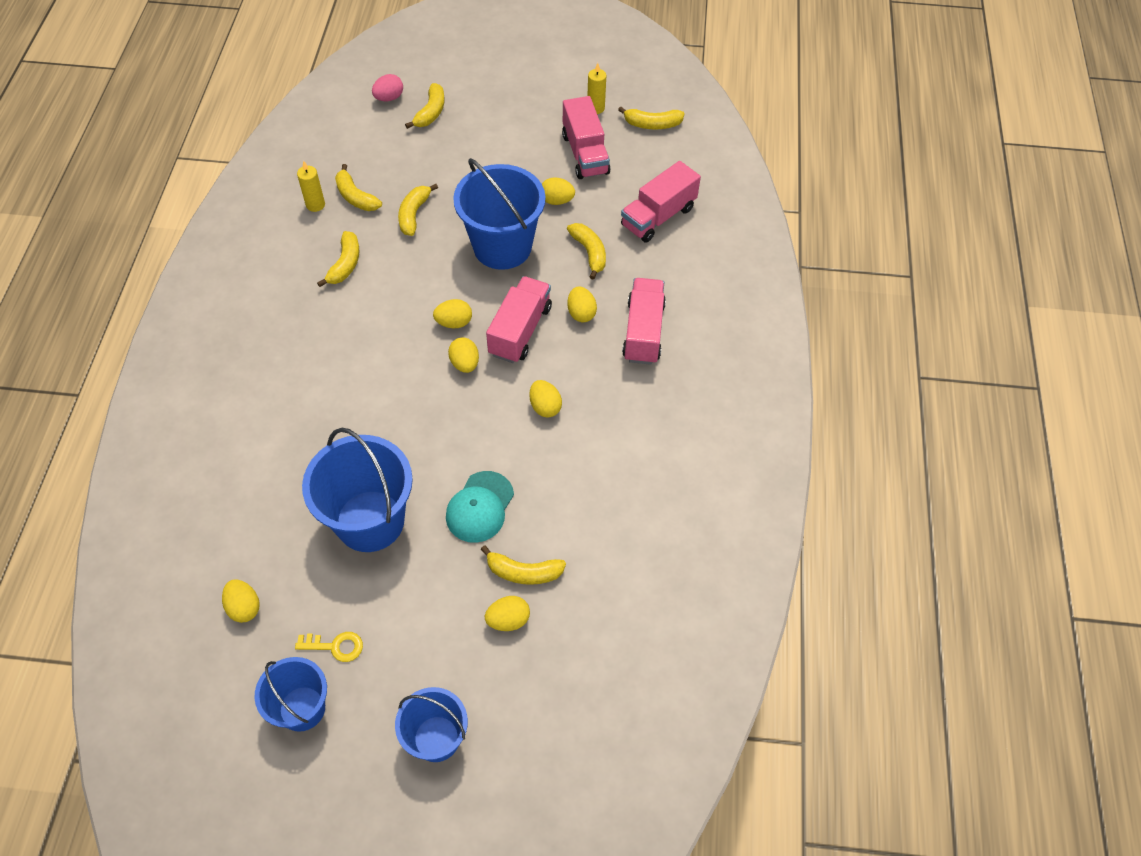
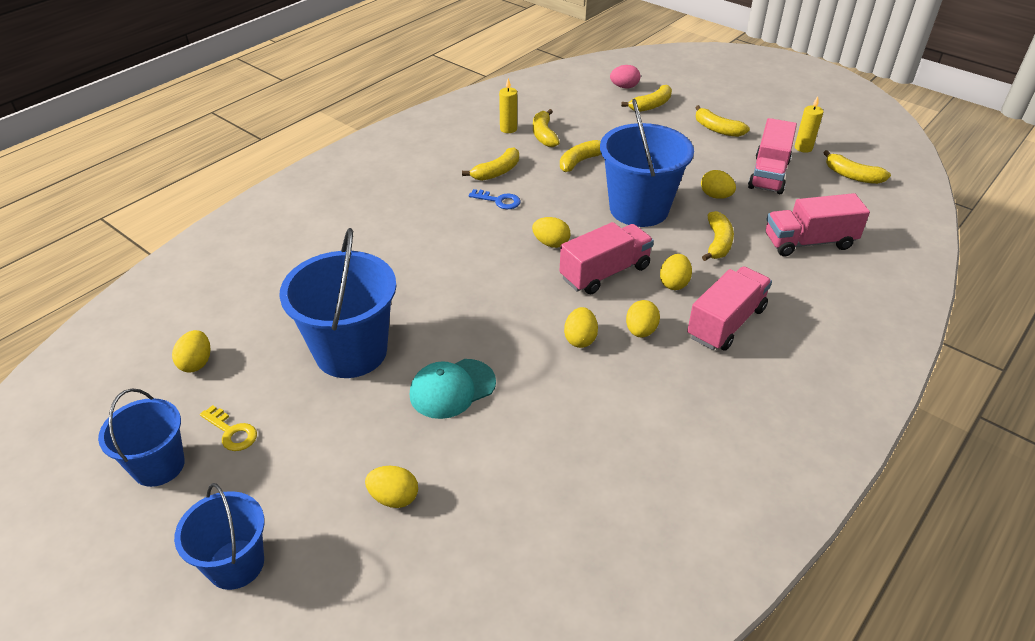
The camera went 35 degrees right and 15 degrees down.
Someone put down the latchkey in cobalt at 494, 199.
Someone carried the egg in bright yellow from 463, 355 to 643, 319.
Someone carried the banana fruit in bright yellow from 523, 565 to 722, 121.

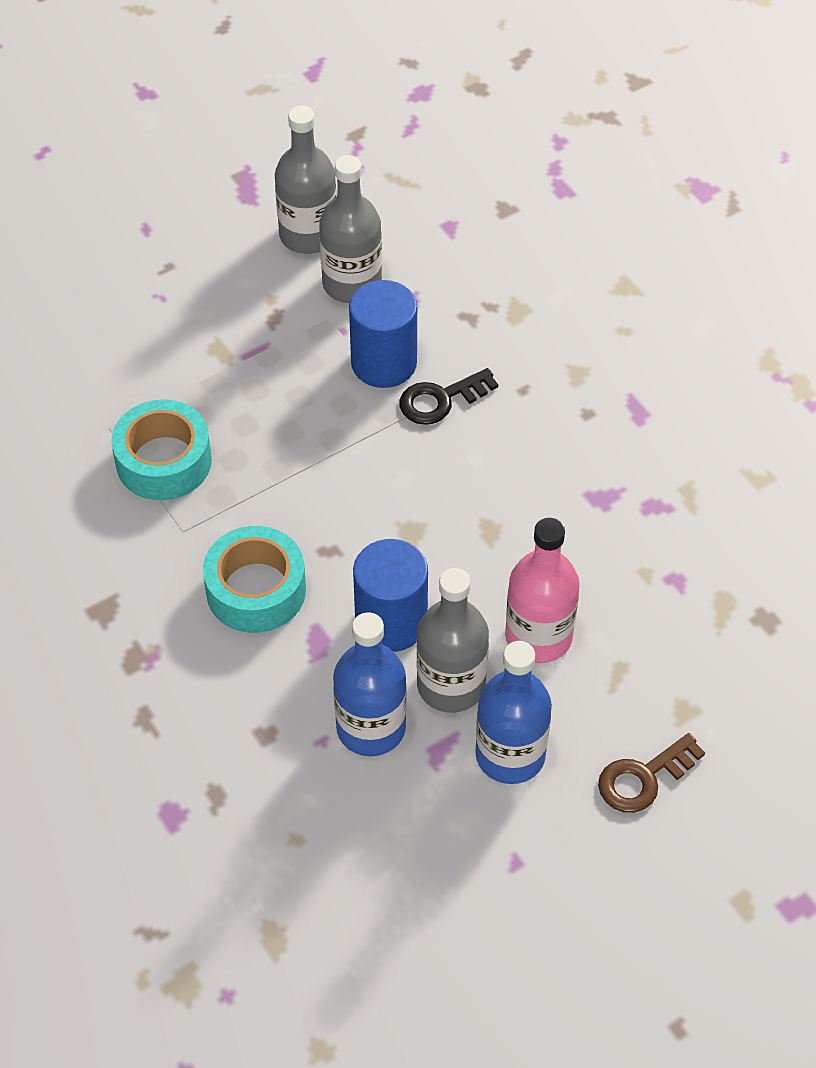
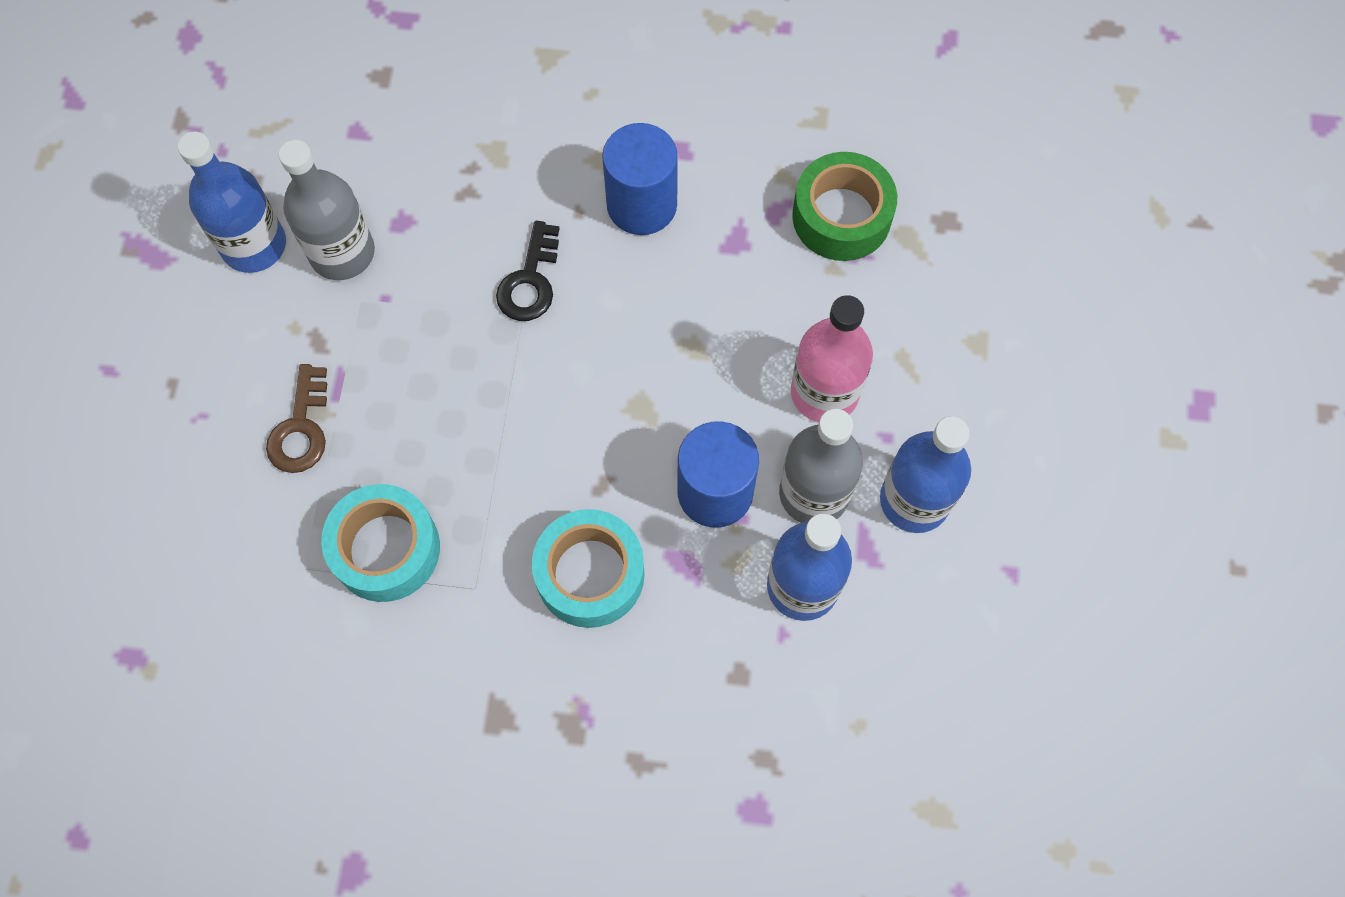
The camera went 50 degrees left and 15 degrees up.
Someone put down the tape in green at 844, 206.
Someone carried the cylinder shape in cobalt from 383, 334 to 640, 179.
Someone carried the latchkey in dark brown from 651, 773 to 296, 418.
Someone repainted the bottle in gray at 306, 180, which became the bottle in cobalt at 232, 202.

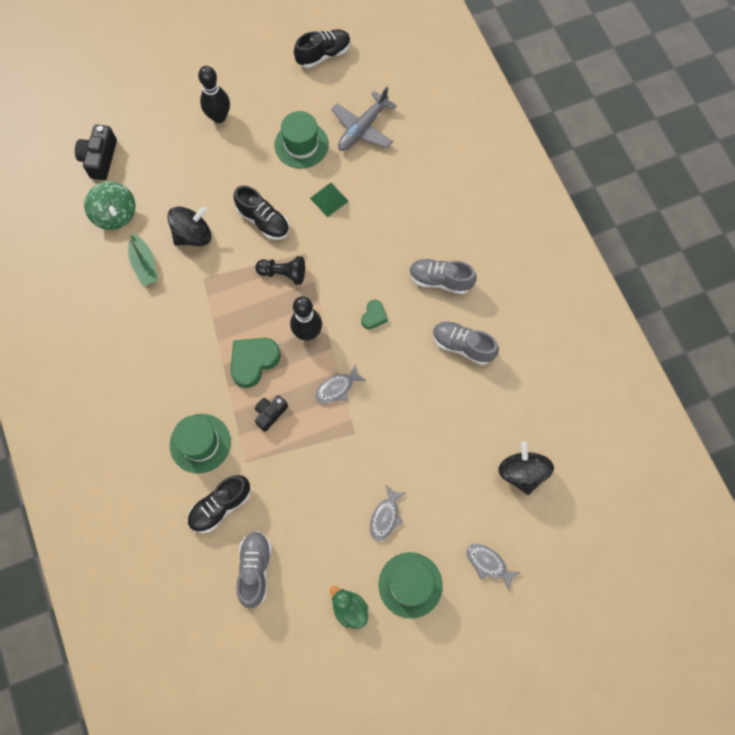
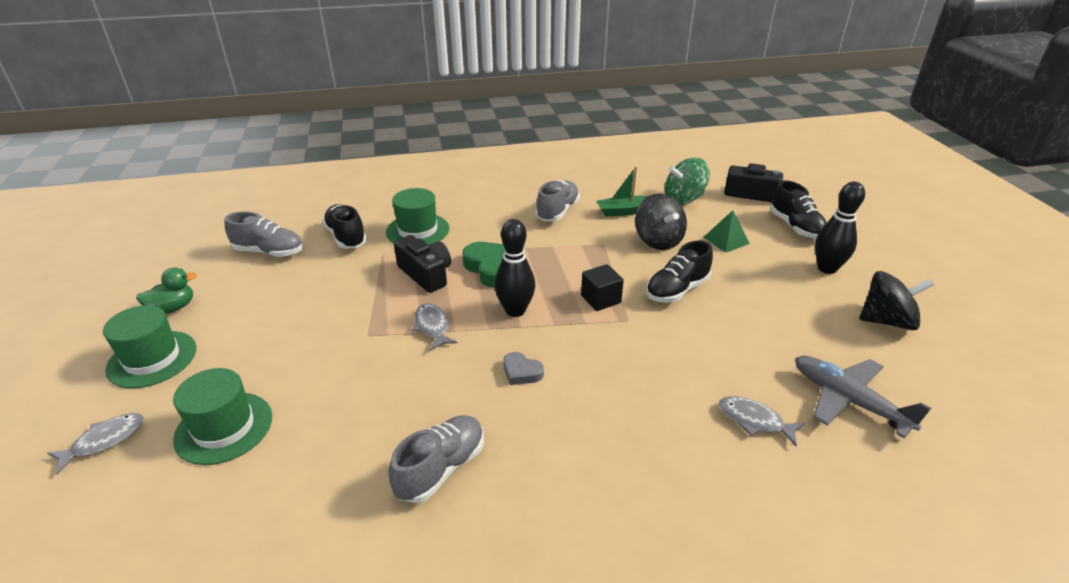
The camera went 100 degrees right and 35 degrees down.
Someone carried the hat in green from 301, 140 to 222, 416.
Someone carried the sneaker in black from 322, 48 to 798, 209.
Someone carried the solid pyramid in green from 329, 200 to 726, 231.
Someone carried the toy fish in gray from 387, 513 to 762, 421.
Someone carried the sneaker in gray from 443, 276 to 558, 200.
Someone carried the spinning top in black from 526, 468 to 896, 300.
Someone swapped the chess pawn in black at 280, 270 for the block in black at 602, 287.
Someone repainted the heart shape in green at 374, 314, which became the heart shape in gray at 524, 368.
Someone scaled the camera in black at 271, 413 by 1.52.

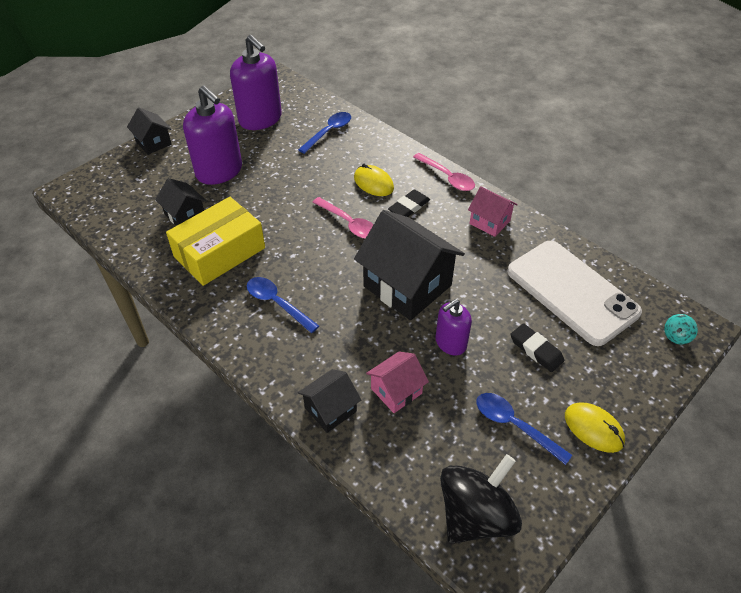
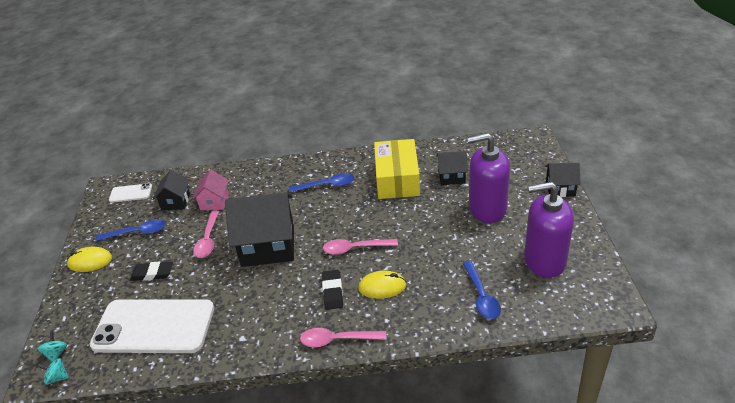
The camera went 135 degrees right and 10 degrees down.
Someone took away the cottage in rosy at 493, 211.
Someone put down the spinning top in turquoise at 53, 371.
Someone carried the cottage in black from 329, 401 to 171, 190.
Someone swapped the soap dispenser in violet at 454, 327 for the tablespoon in rosy at 206, 234.
Someone swapped the spinning top in black at 481, 499 for the phone in white at 130, 193.

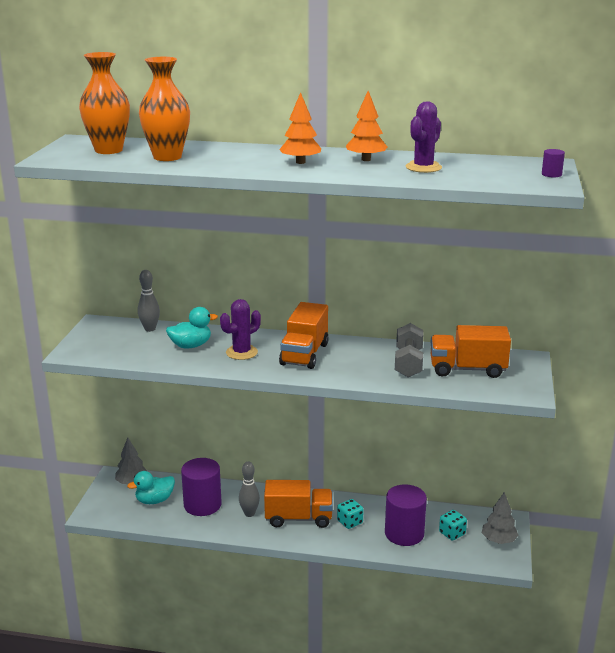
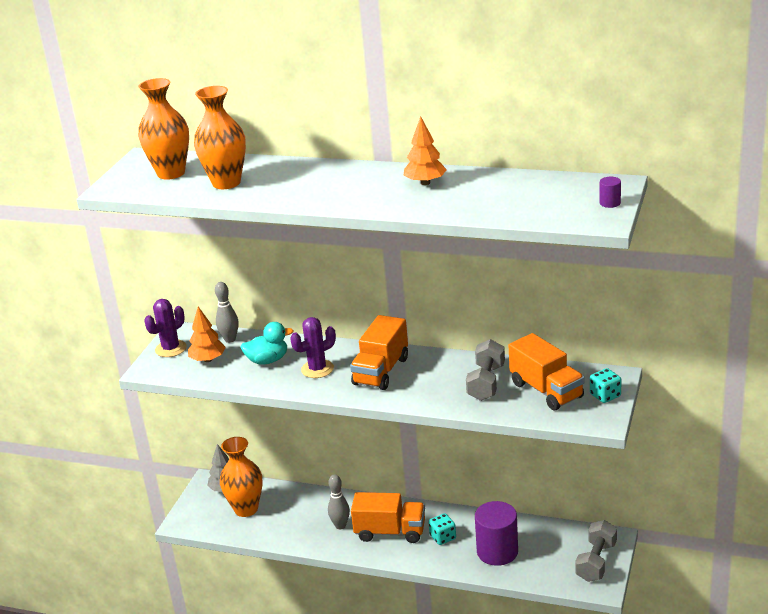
The camera went 10 degrees right and 5 degrees up.
Someone took away the cylinder shape in violet at 201, 487.
Someone carried the toy tree in orange-coloured from 300, 128 to 207, 334.
Someone carried the saguaro cactus in violet from 424, 137 to 165, 328.
Someone carried the dice in turquoise from 453, 525 to 605, 385.
Someone swapped the toy duck in turquoise at 151, 487 for the flower vase in orange-coloured at 241, 477.
Someone swapped the toy tree in gray at 500, 518 for the free weight in gray at 596, 551.
Someone rotated the toy truck in orange-coloured at 470, 351 by 135 degrees counterclockwise.

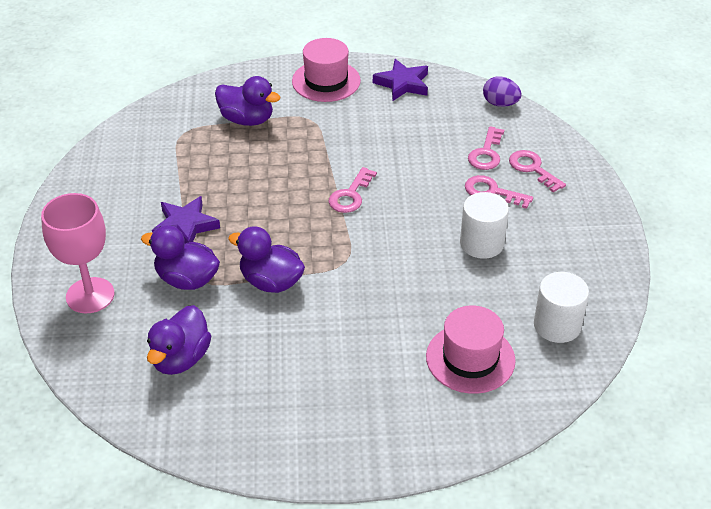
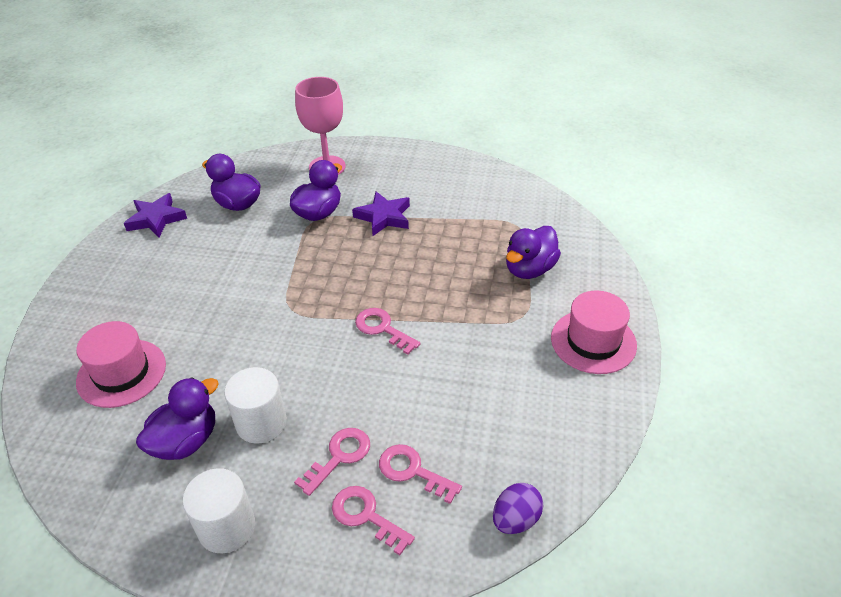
The camera went 105 degrees right and 0 degrees up.
Someone carried the toy duck in violet from 266, 259 to 177, 418.
Someone carried the five-pointed star in violet from 400, 80 to 155, 215.
Someone carried the cylinder shape in white from 561, 307 to 219, 510.
Someone rotated the latchkey in rosy at 537, 171 by 120 degrees counterclockwise.

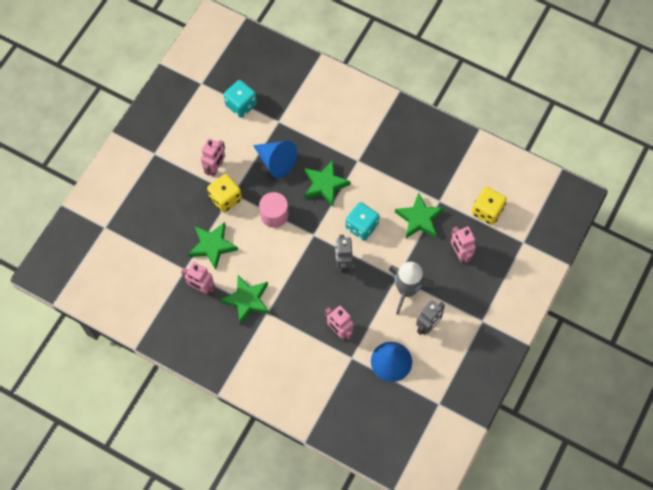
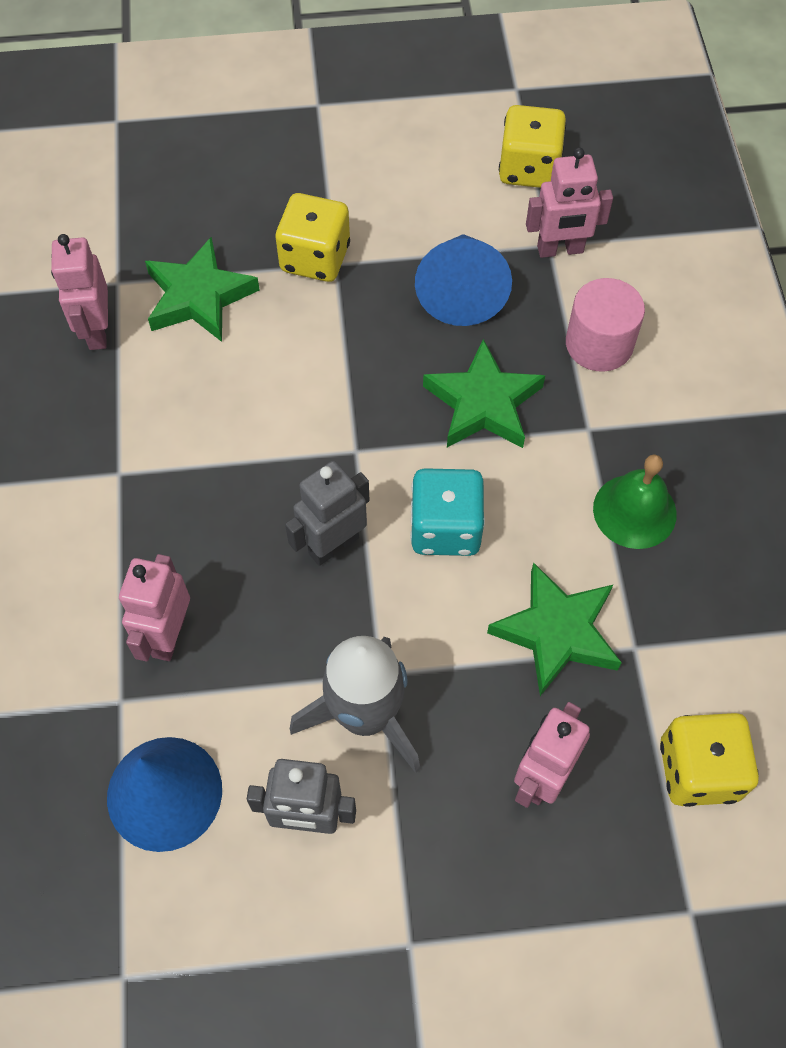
The camera went 55 degrees right and 5 degrees down.
Someone took away the five-pointed star in green at 244, 300.
Someone put down the hand bell in green at 635, 502.
Someone carried the toy robot in rosy from 213, 157 to 569, 203.
Someone carried the cylinder shape in rosy from 274, 210 to 605, 325.
Someone repainted the dice in turquoise at 240, 99, which became the dice in bright yellow at 532, 146.

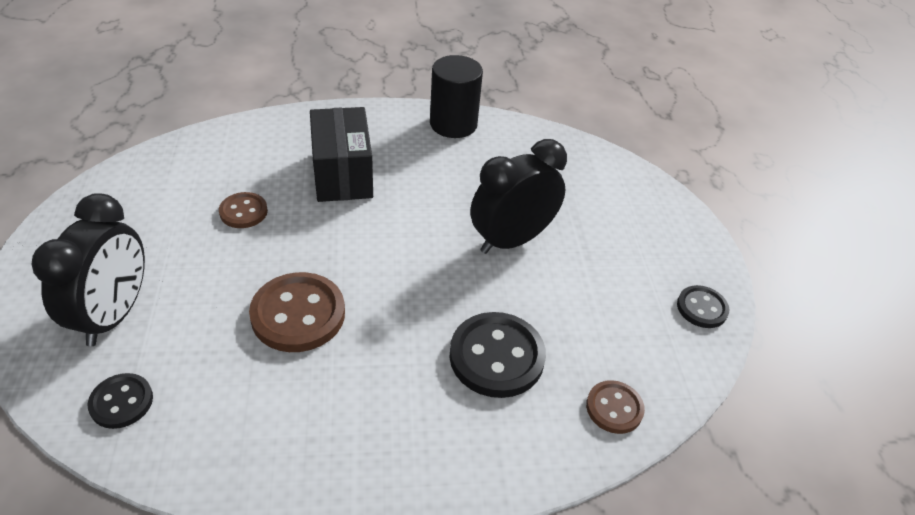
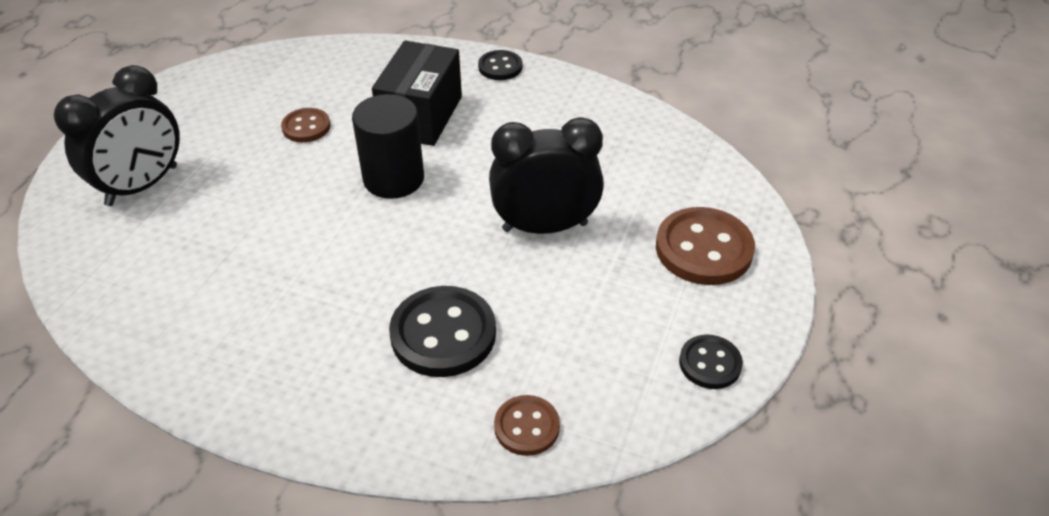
The camera went 30 degrees right and 0 degrees up.
Someone carried the sewing button in black from 120, 401 to 500, 65.
Someone carried the sewing button in dark brown from 297, 312 to 705, 246.
Someone carried the cylinder shape in black from 456, 96 to 388, 146.

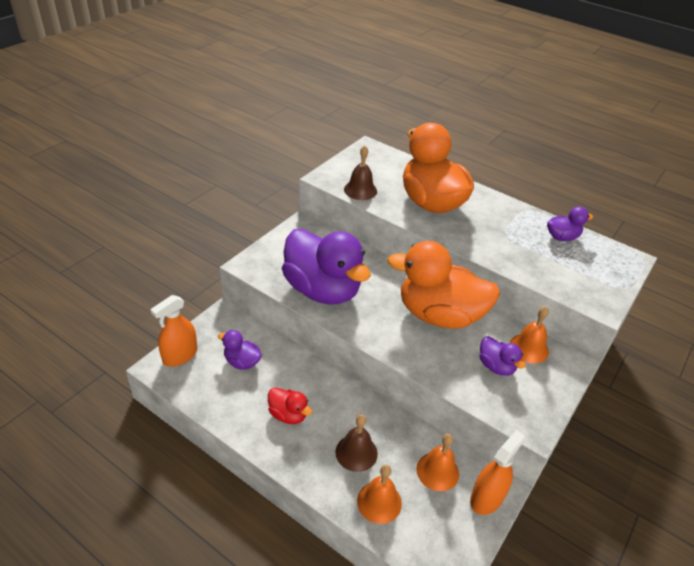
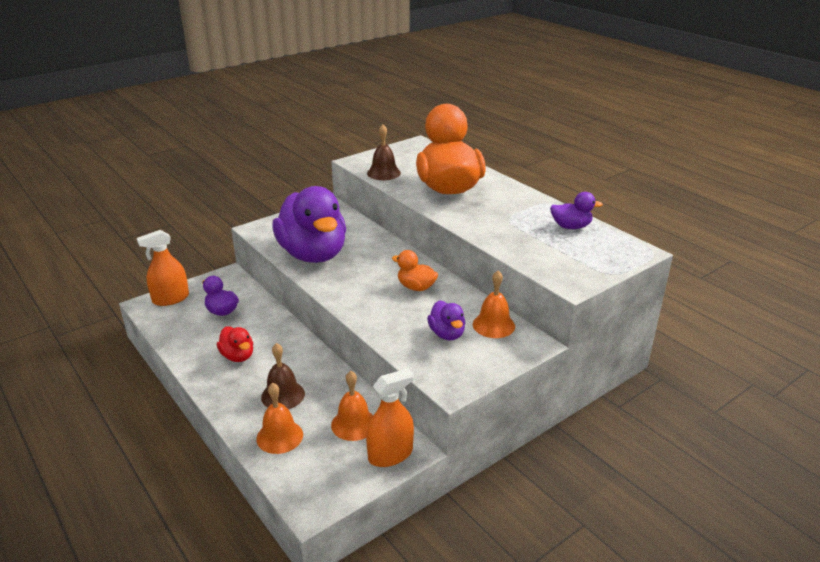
The camera went 20 degrees right and 10 degrees down.
Someone scaled the toy duck in orange-coloured at 443, 285 by 0.44.

